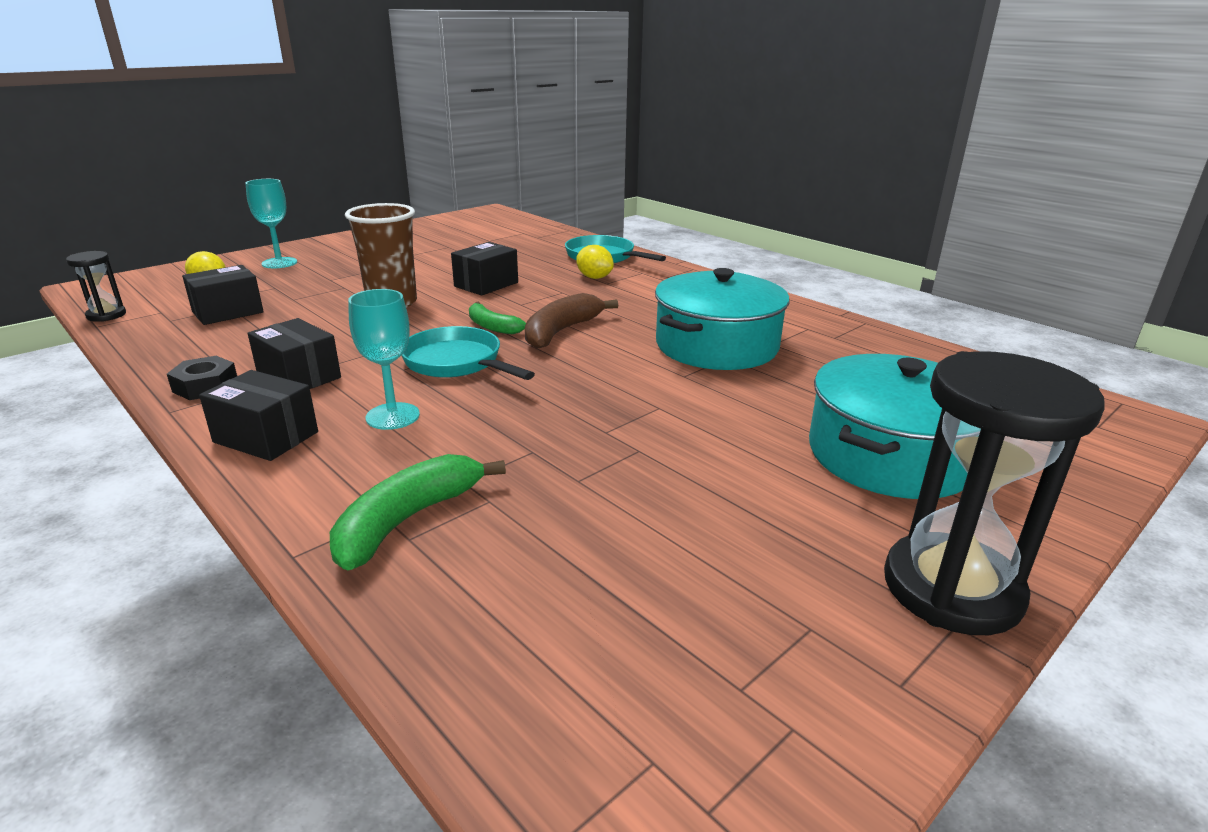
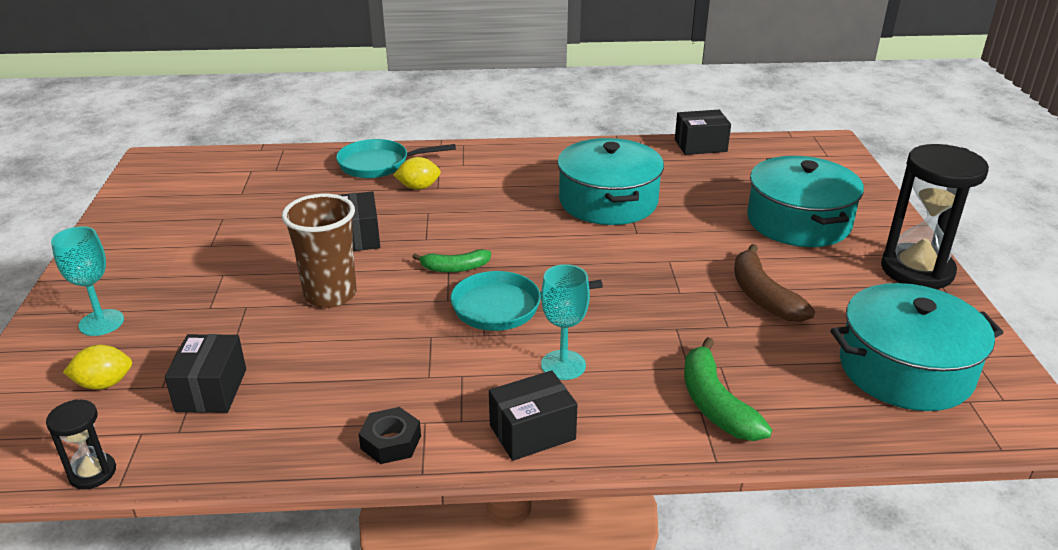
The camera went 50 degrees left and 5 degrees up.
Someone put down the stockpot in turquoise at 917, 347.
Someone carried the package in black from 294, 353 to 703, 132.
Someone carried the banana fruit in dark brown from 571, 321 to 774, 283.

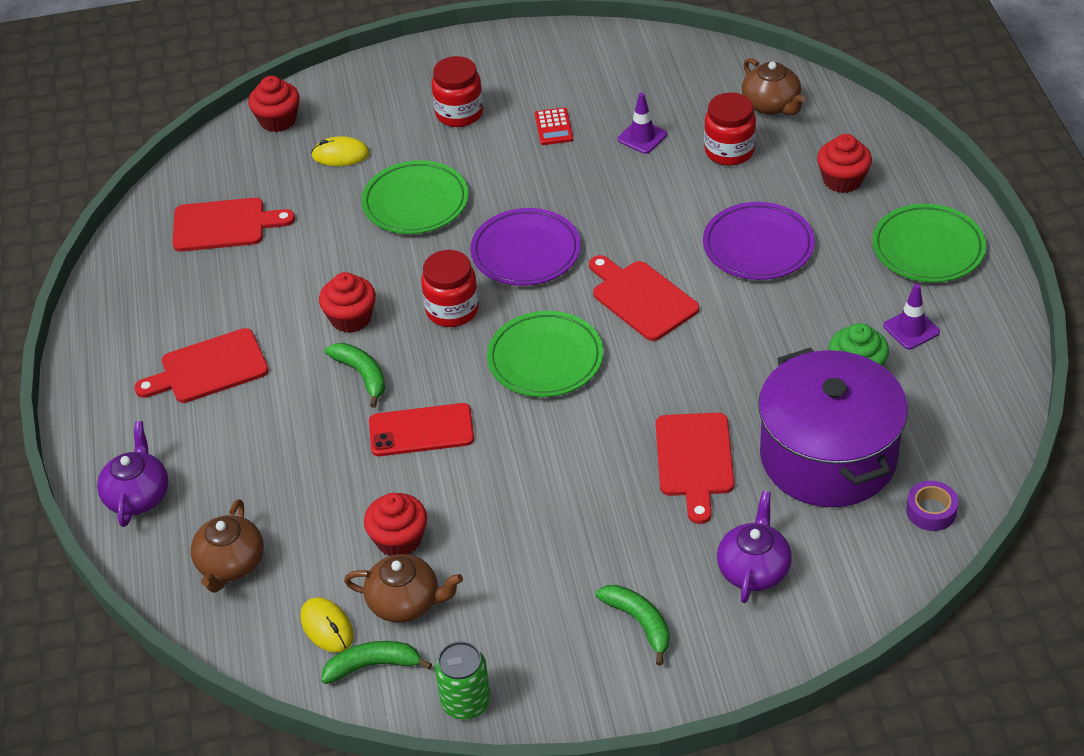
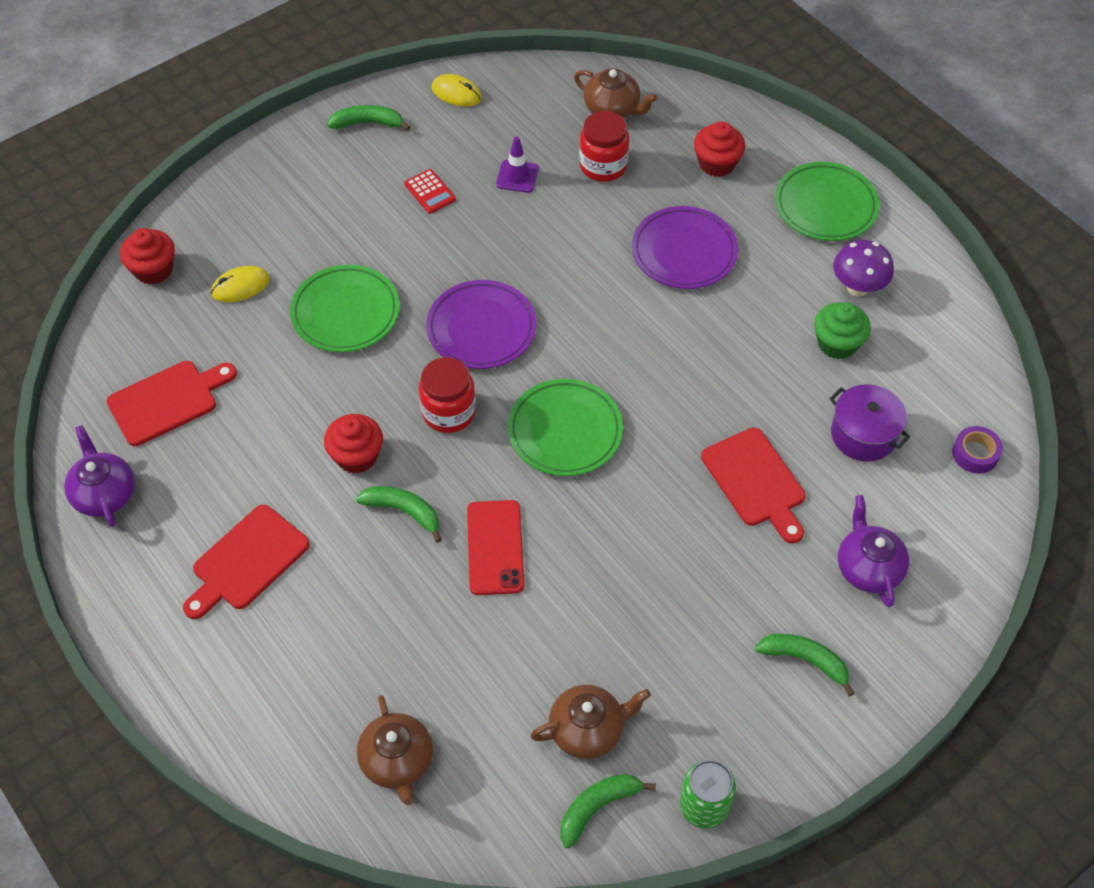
The camera went 30 degrees left and 10 degrees up.
Someone took away the cupcake in red at 395, 524.
Someone took away the preserve jar in red at 457, 91.
Someone took away the bread board in red at 644, 298.
Someone put down the banana fruit in green at 368, 118.
Someone carried the tea pot in violet from 132, 474 to 99, 476.
Someone carried the PC mouse in bright yellow from 327, 625 to 457, 90.
Someone swapped the safety cone in violet at 911, 316 for the toadstool in violet at 863, 268.
Someone rotated the phone in red at 421, 429 by 60 degrees counterclockwise.
Someone scaled the stockpot in violet at 833, 427 by 0.52.

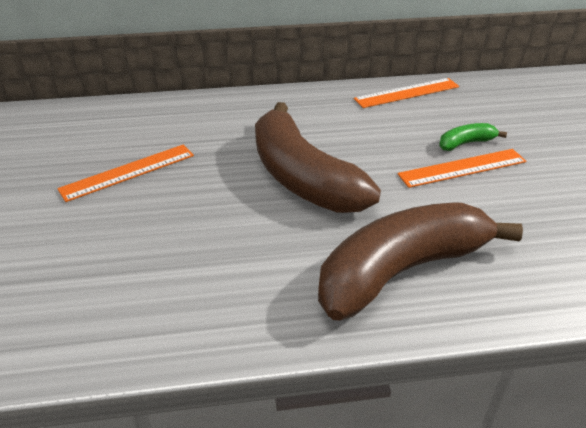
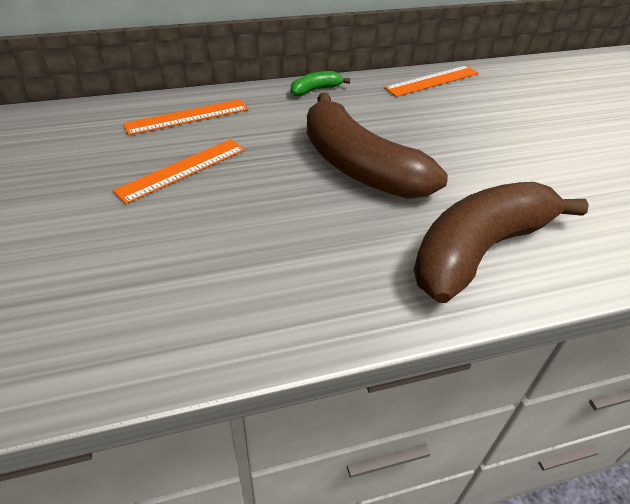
The camera went 10 degrees left and 5 degrees up.
Someone carried the measuring stick in orange-coloured from 461, 168 to 185, 117.
Someone carried the banana fruit in green from 473, 137 to 320, 83.

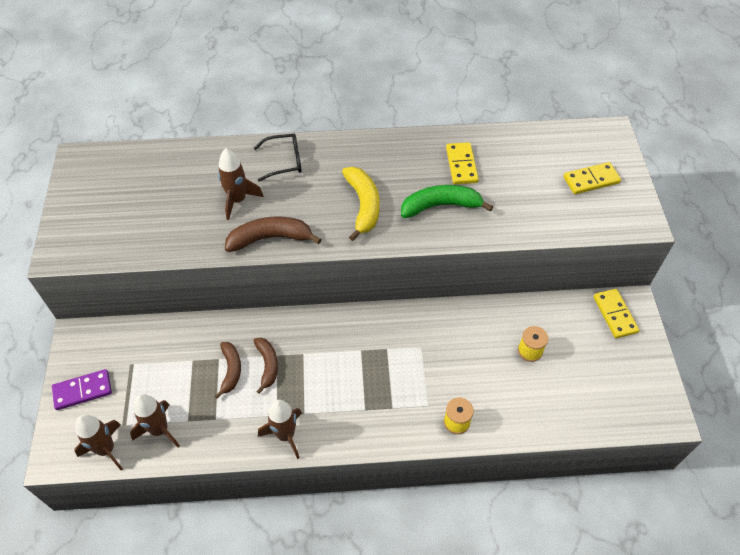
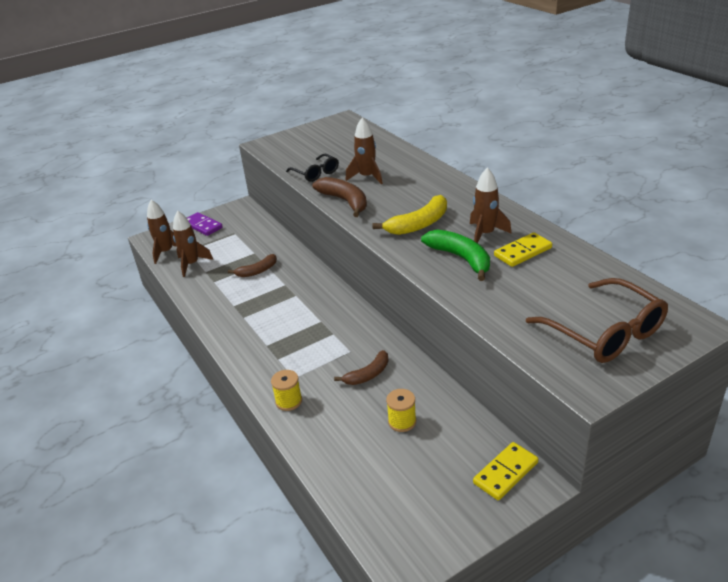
The camera went 65 degrees right and 20 degrees down.
Someone carried the banana fruit in dark brown from 265, 366 to 361, 367.
Someone carried the glasses in black from 278, 158 to 312, 167.
Someone carried the spaceship in dark brown from 280, 429 to 491, 205.
Someone swapped the domino tile in bright yellow at 592, 178 for the glasses in dark brown at 597, 320.

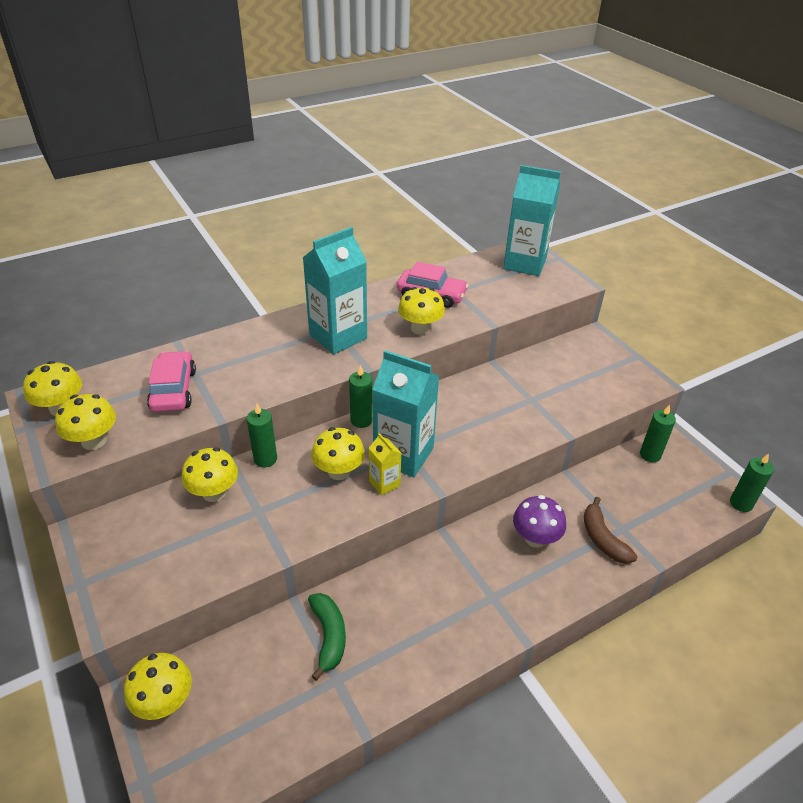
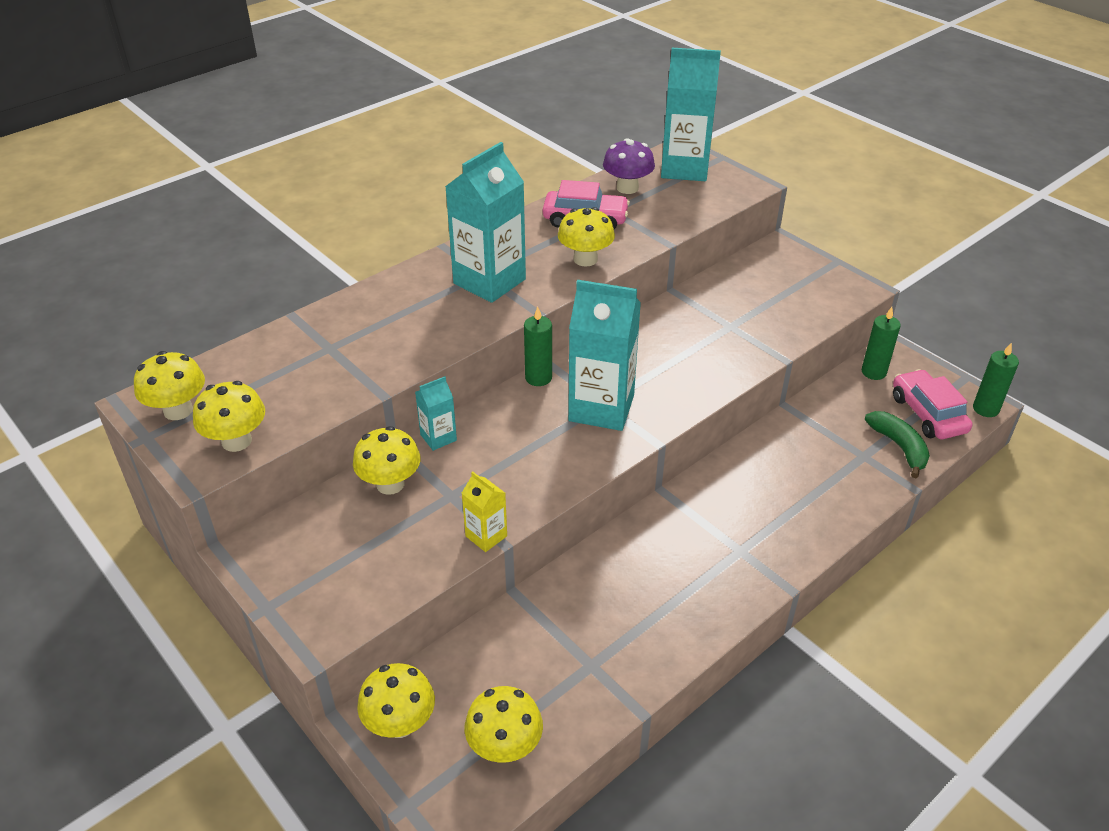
The camera went 10 degrees left and 0 degrees up.
Someone took away the banana fruit in dark brown at 610, 530.
Someone carried the car in rosy from 171, 381 to 932, 404.
Someone carried the banana fruit in green from 327, 637 to 897, 444.
Someone carried the toadstool in bright yellow from 338, 453 to 503, 724.
Someone carried the carton in bright yellow from 385, 464 to 484, 511.
Someone carried the toadstool in violet from 539, 521 to 629, 166.
Someone swapped the candle in green at 262, 435 for the carton in turquoise at 436, 413.

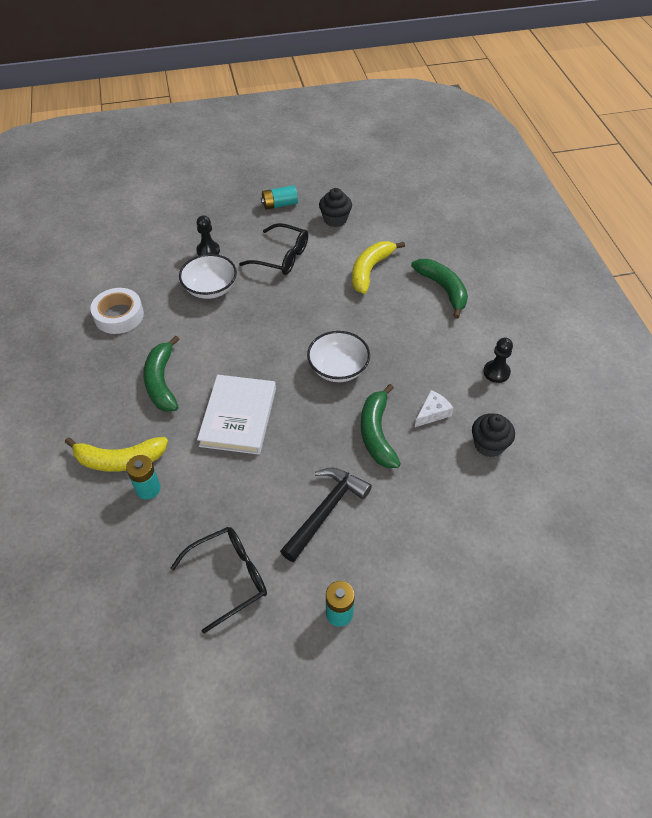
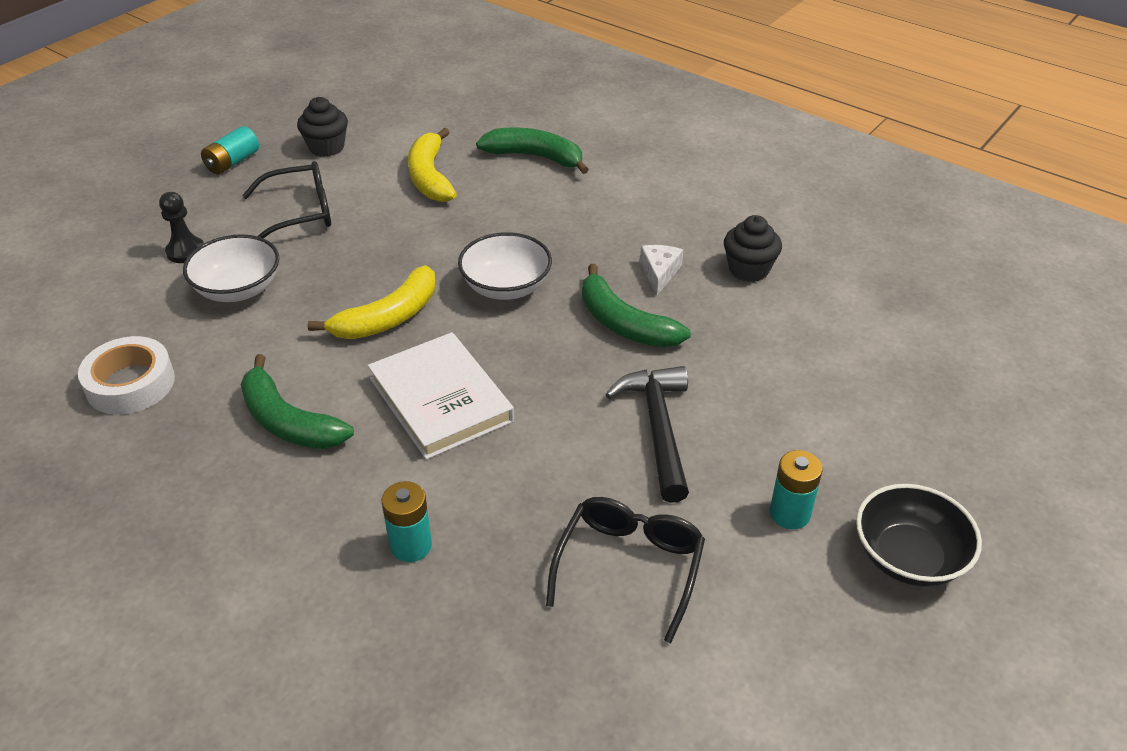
The camera went 40 degrees left and 10 degrees down.
Someone took away the chess pawn in black at 498, 360.
Someone put down the deep dish in black at 919, 535.
Someone carried the banana fruit in bright yellow from 116, 454 to 371, 302.

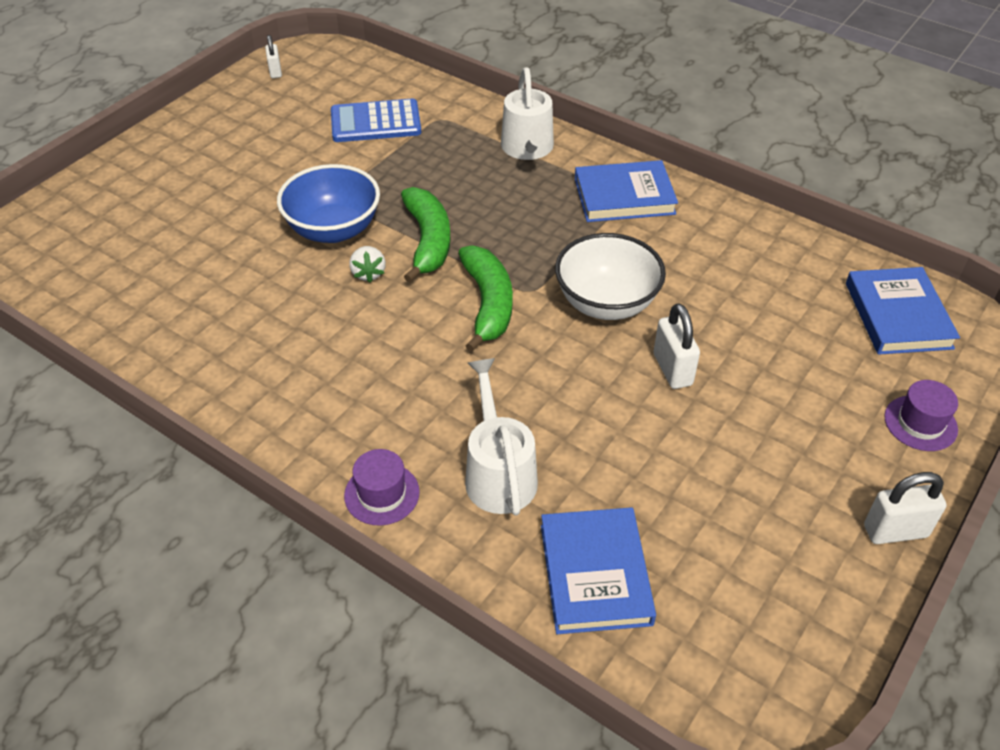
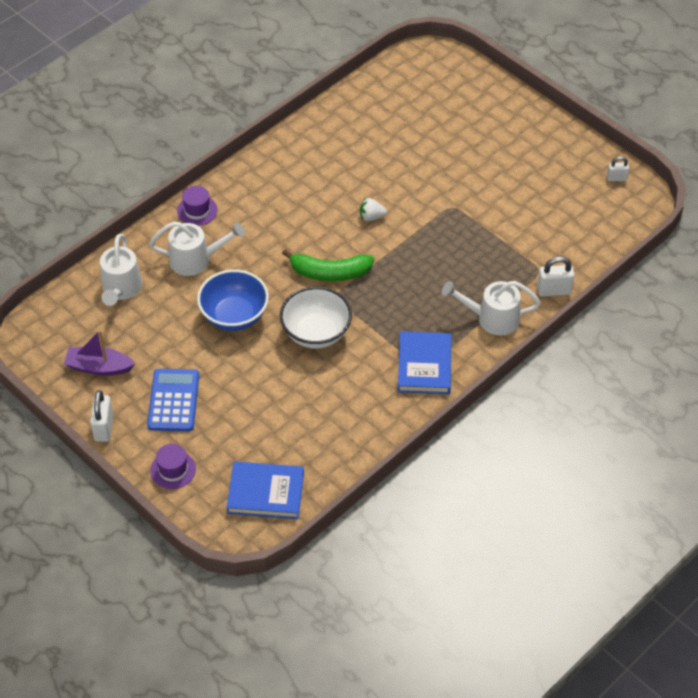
The camera went 100 degrees right and 5 degrees up.
Someone took away the banana fruit in green at 425, 235.
Someone put down the boat in violet at 99, 353.
Someone carried the deep dish in cobalt from 328, 203 to 233, 300.
Someone carried the adding machine in cobalt from 376, 120 to 173, 400.
Someone carried the padlock in white from 677, 346 to 556, 276.
Someone swapped the hardcover in cobalt at 598, 570 for the watering can in white at 121, 270.

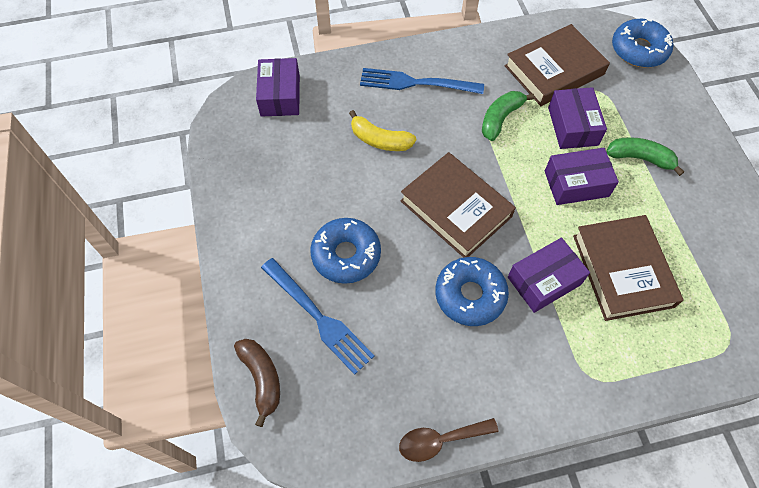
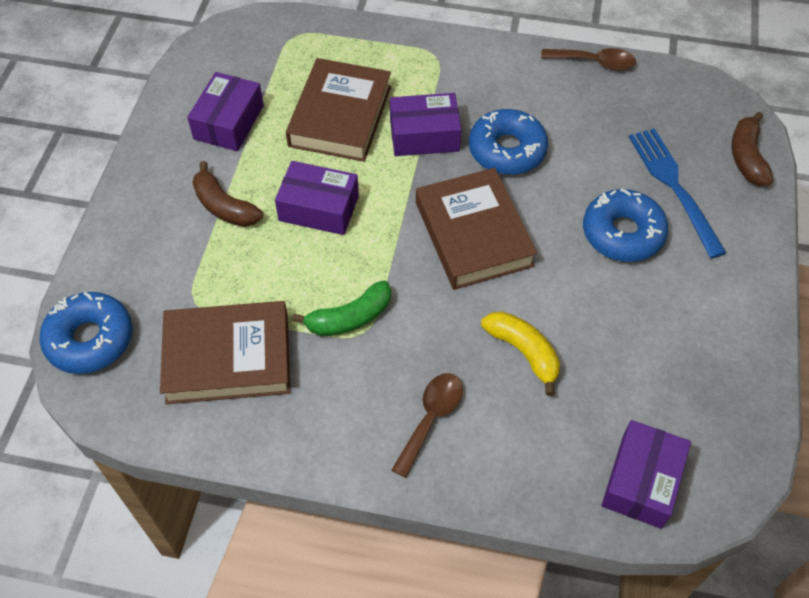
The camera went 155 degrees left and 5 degrees down.
Someone carried the package in violet from 577, 118 to 225, 111.
Someone swapped the fork in cobalt at 422, 81 for the tablespoon in dark brown at 427, 425.
Someone repainted the banana fruit in green at 645, 156, which became the banana fruit in dark brown at 227, 194.

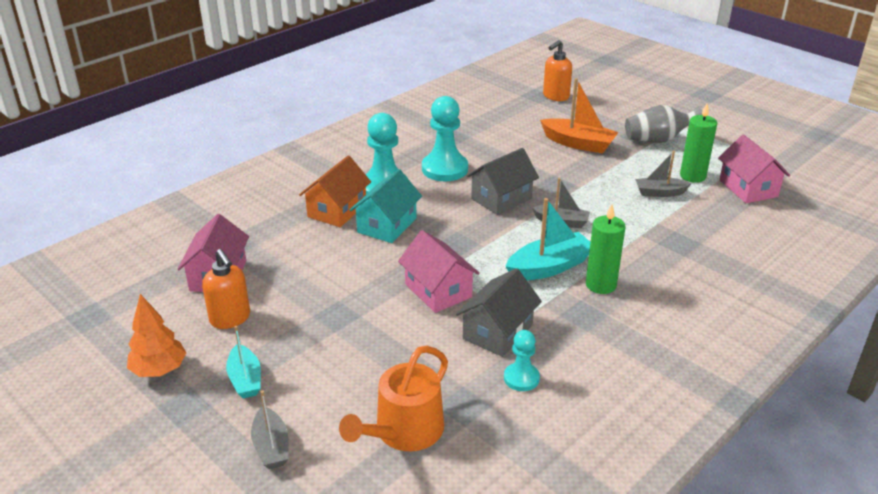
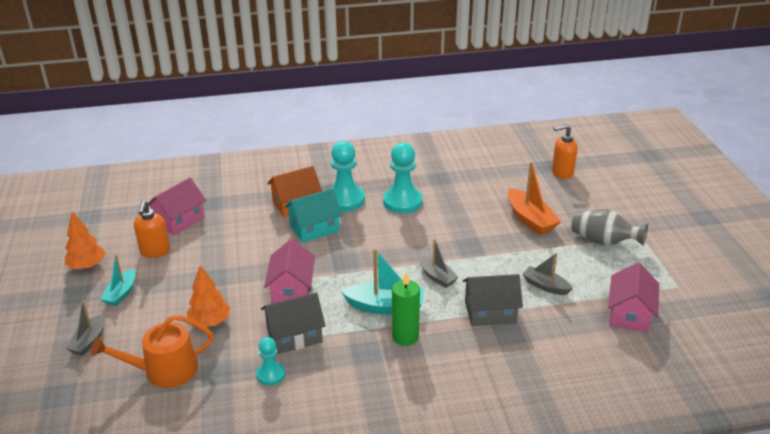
The camera went 35 degrees right and 0 degrees up.
Someone took away the candle in green at 698, 143.
Someone put down the toy tree in orange-coloured at 209, 296.
Someone carried the cottage in gray from 503, 181 to 493, 300.

